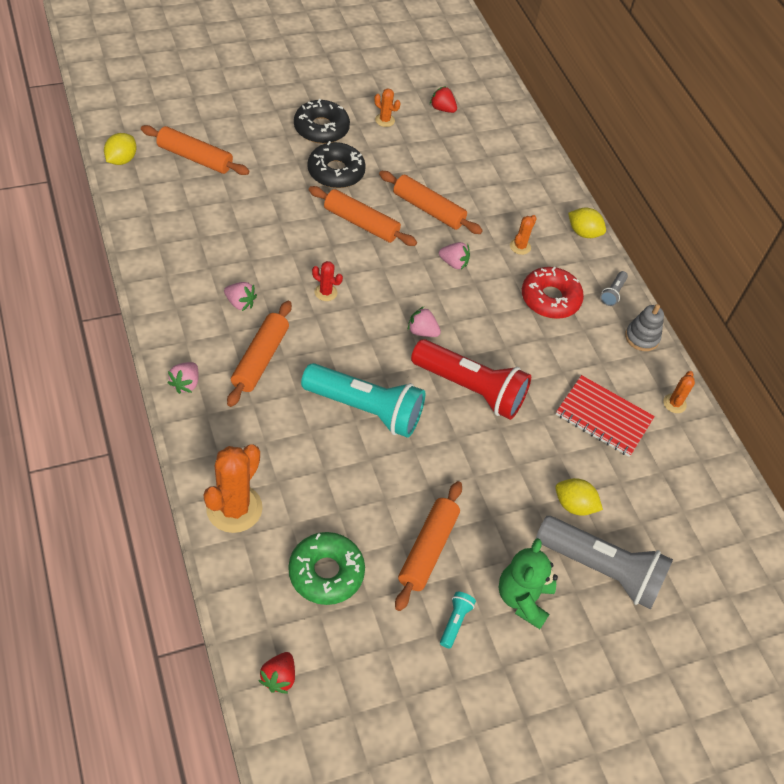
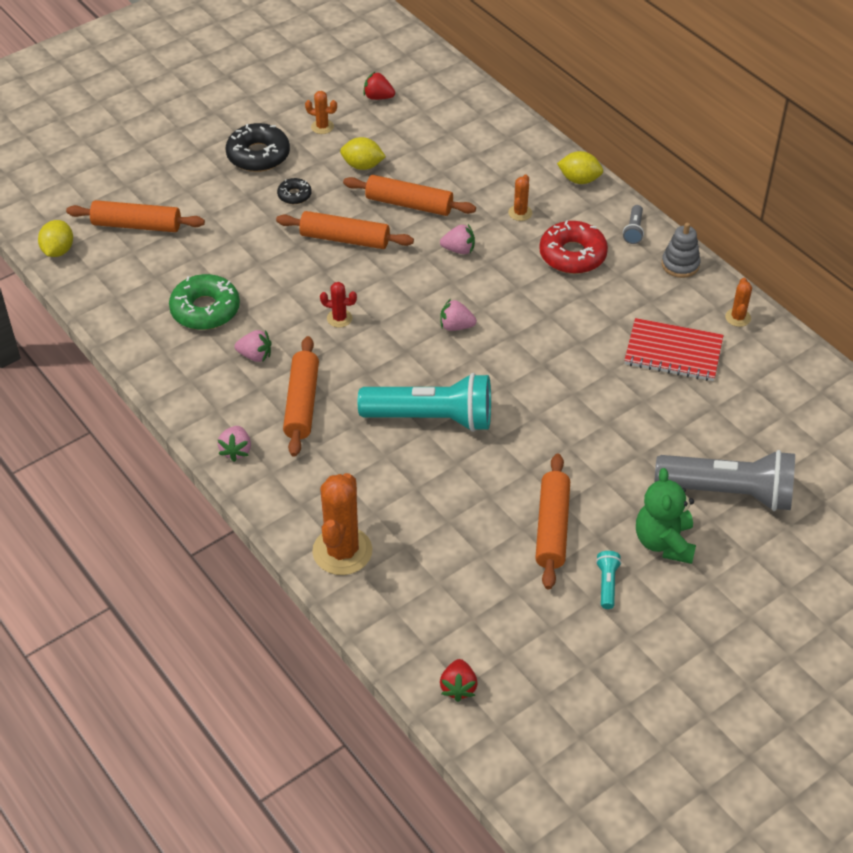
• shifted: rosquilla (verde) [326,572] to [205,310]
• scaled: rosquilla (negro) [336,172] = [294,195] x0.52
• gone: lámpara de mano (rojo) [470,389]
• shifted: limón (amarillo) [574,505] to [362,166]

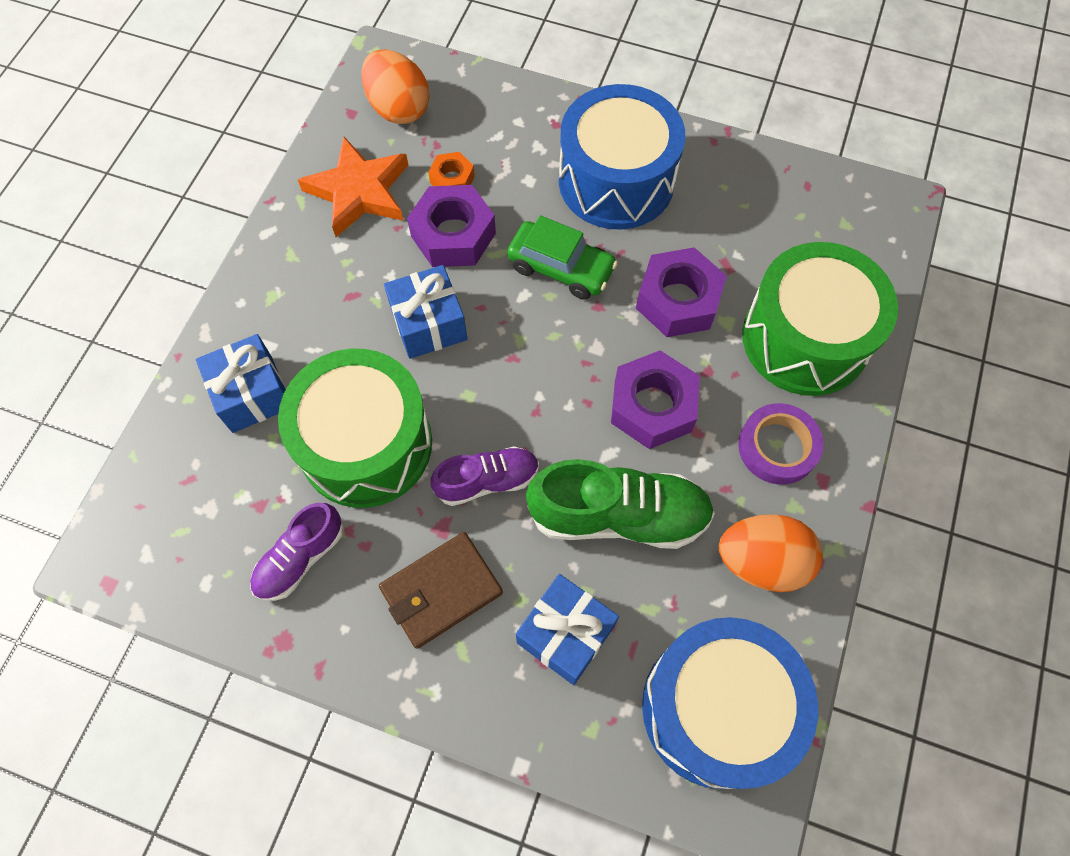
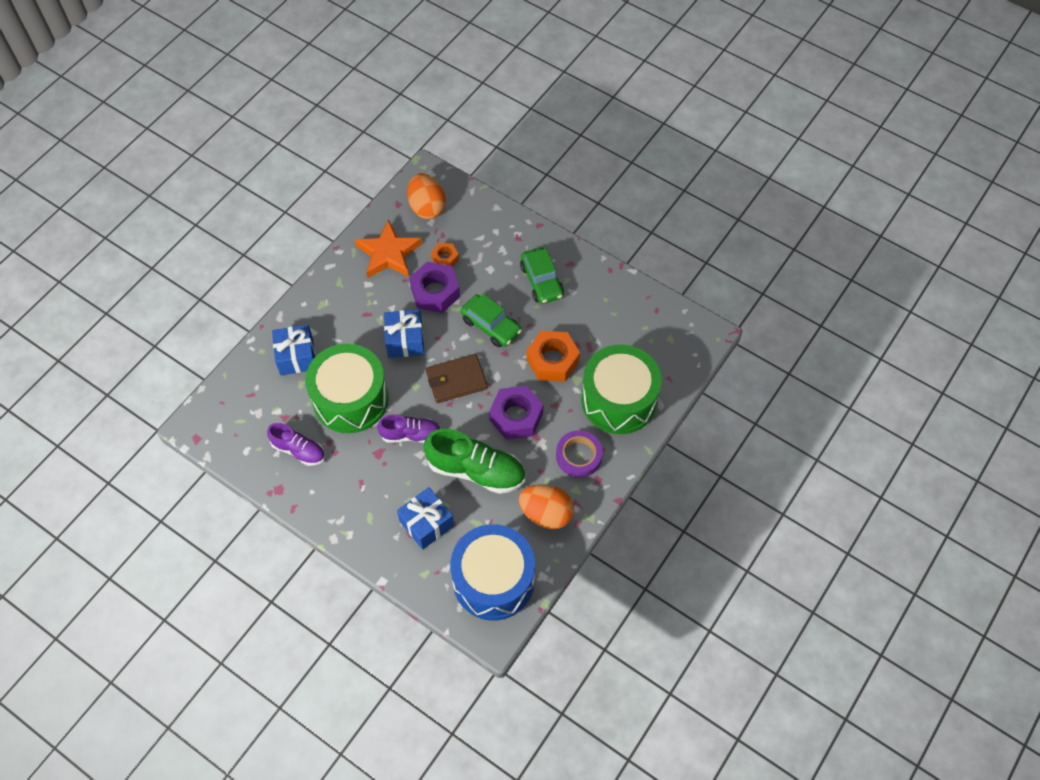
• rotated: zapato (morado) [300,558] = [299,450] 120 degrees counterclockwise
• shifted: cartera (marrón) [441,591] to [456,380]
• swapped: tambor (azul) [616,181] to coche (verde) [541,281]
• repainted: tuerca (morado) [678,300] to tuerca (naranja) [552,360]

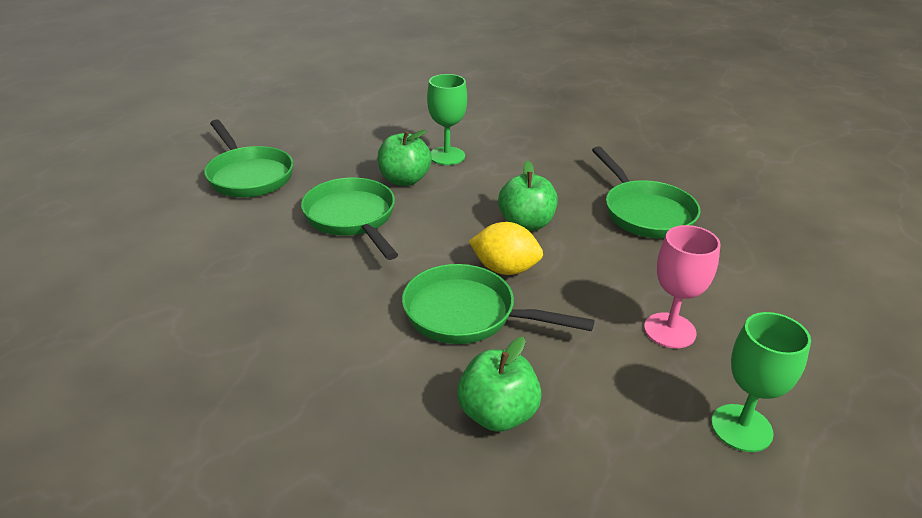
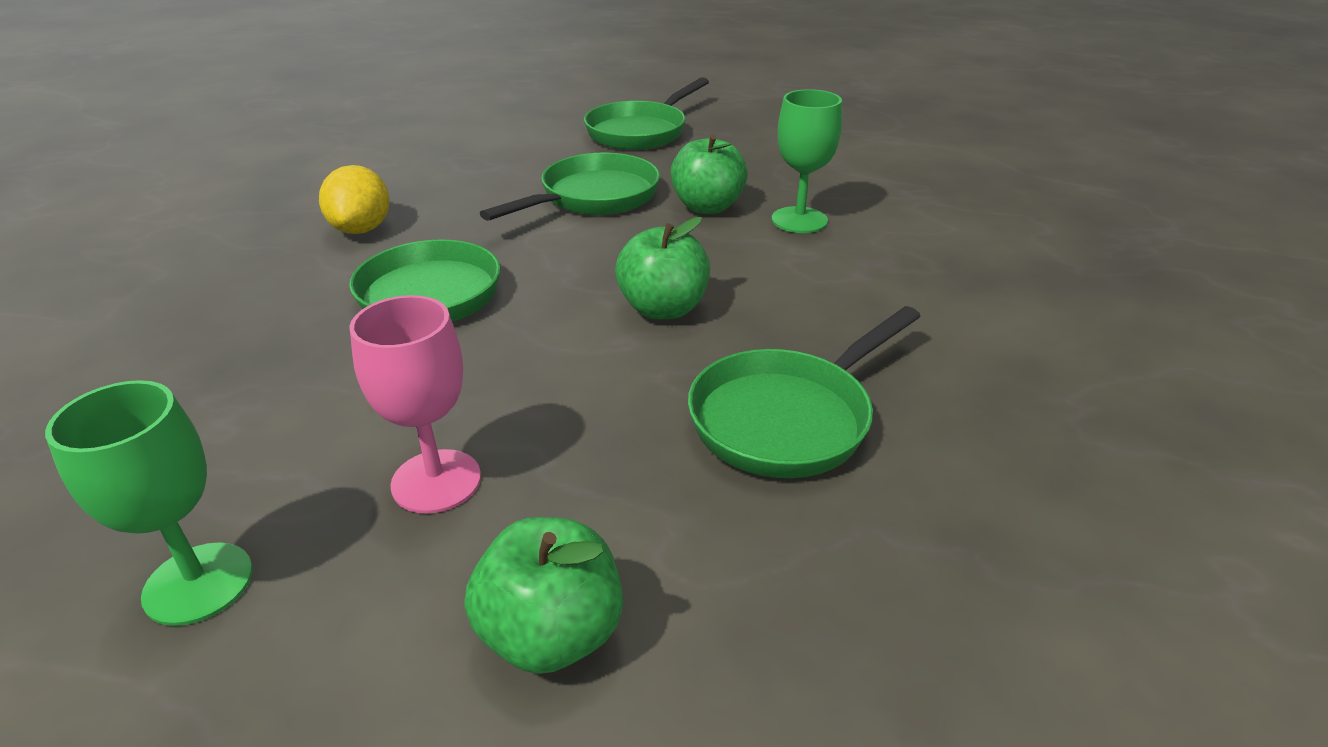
• shifted: manzana (verde) [497,414] to [551,634]
• shifted: limón (amarillo) [505,269] to [362,229]

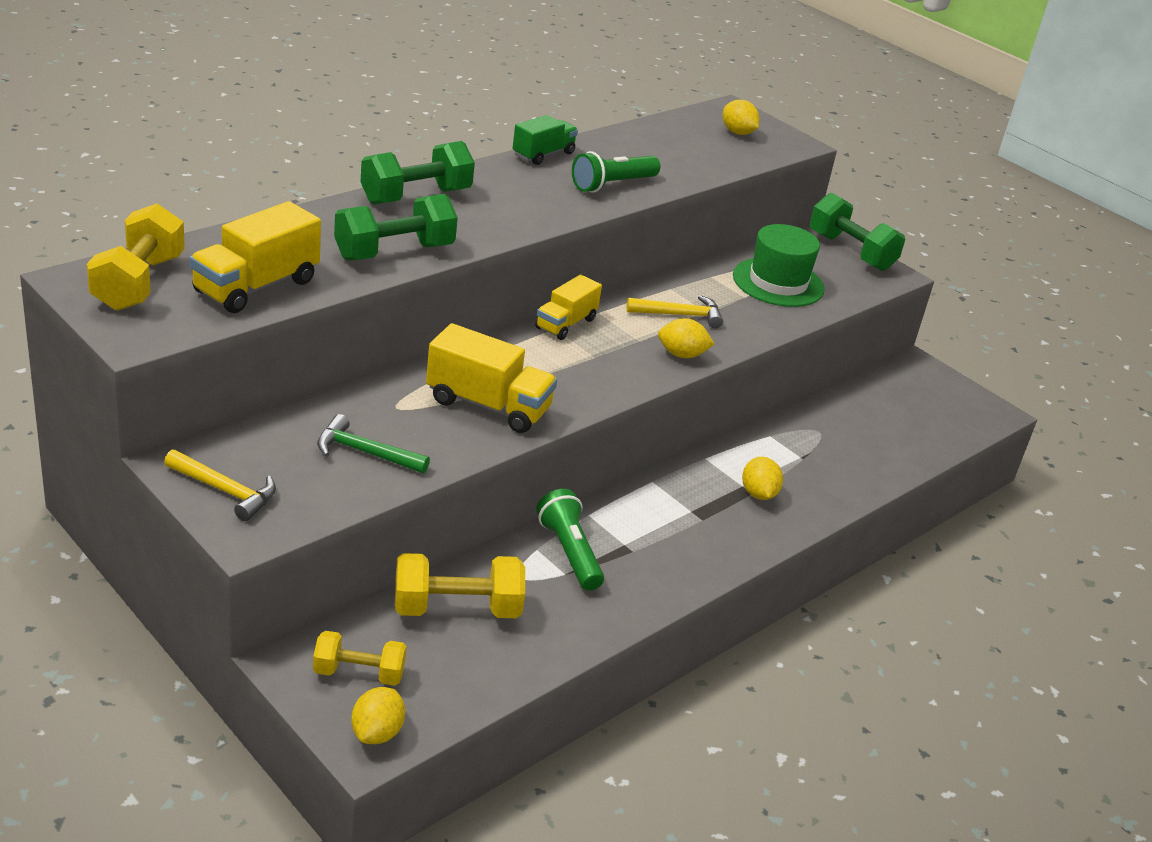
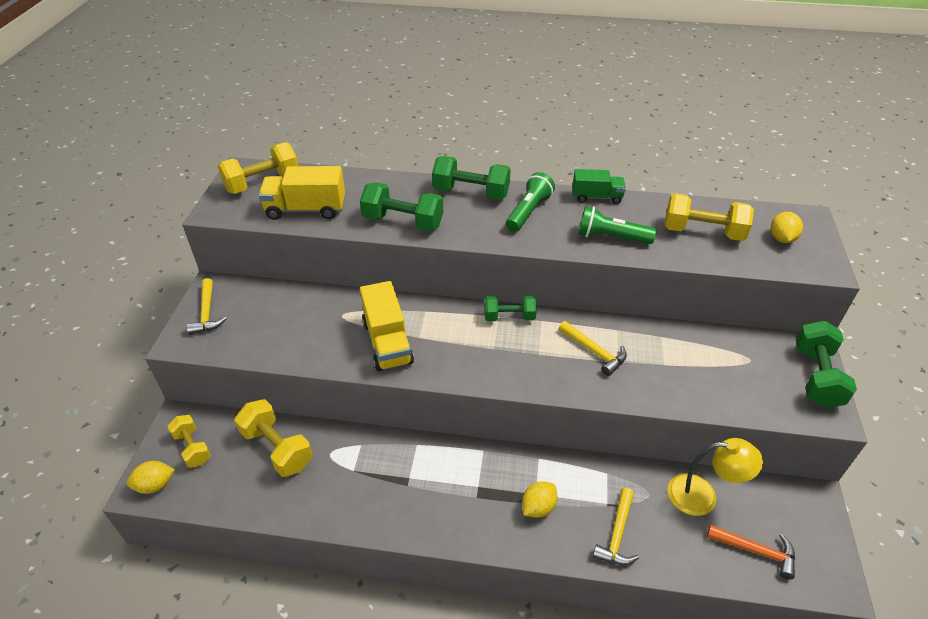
• gone: martillo (verde) [364,452]
• swapped: camión (amarillo) [566,324] to mancuerna (verde) [509,317]
• shifted: lámpara de mano (verde) [569,552] to [528,211]
• gone: limón (amarillo) [682,355]
• gone: sombrero (verde) [778,282]
• new: martillo (amarillo) [617,534]
• new: mancuerna (amarillo) [702,232]
• new: lámpara (amarillo) [702,496]
• new: martillo (naranja) [756,551]

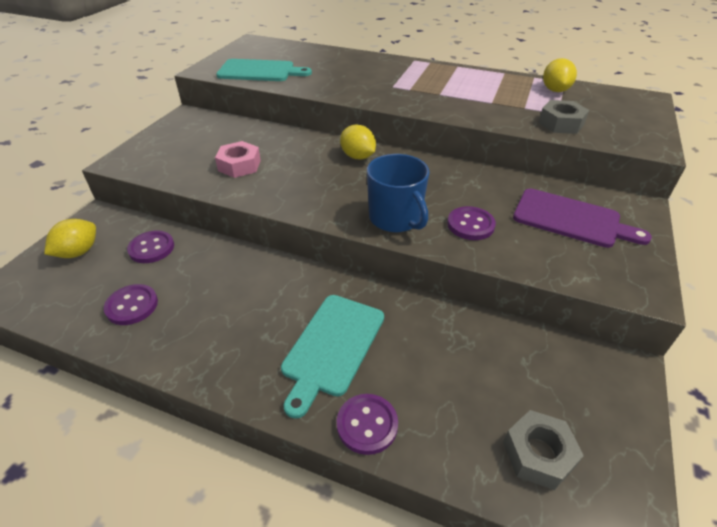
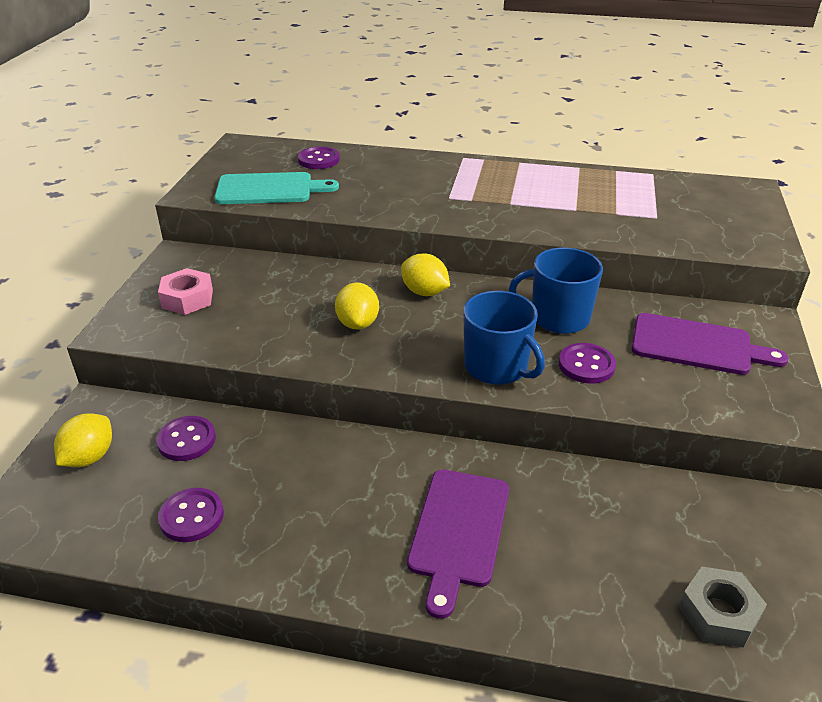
• shifted: tuerca (rosa) [239,165] to [187,299]
• repainted: tabla de cortar (turquesa) [332,347] to tabla de cortar (morado) [458,532]
• shifted: botón (morado) [367,424] to [318,160]
• gone: tuerca (gris) [561,123]
• shifted: limón (amarillo) [555,90] to [358,323]
• new: taza (azul) [558,318]

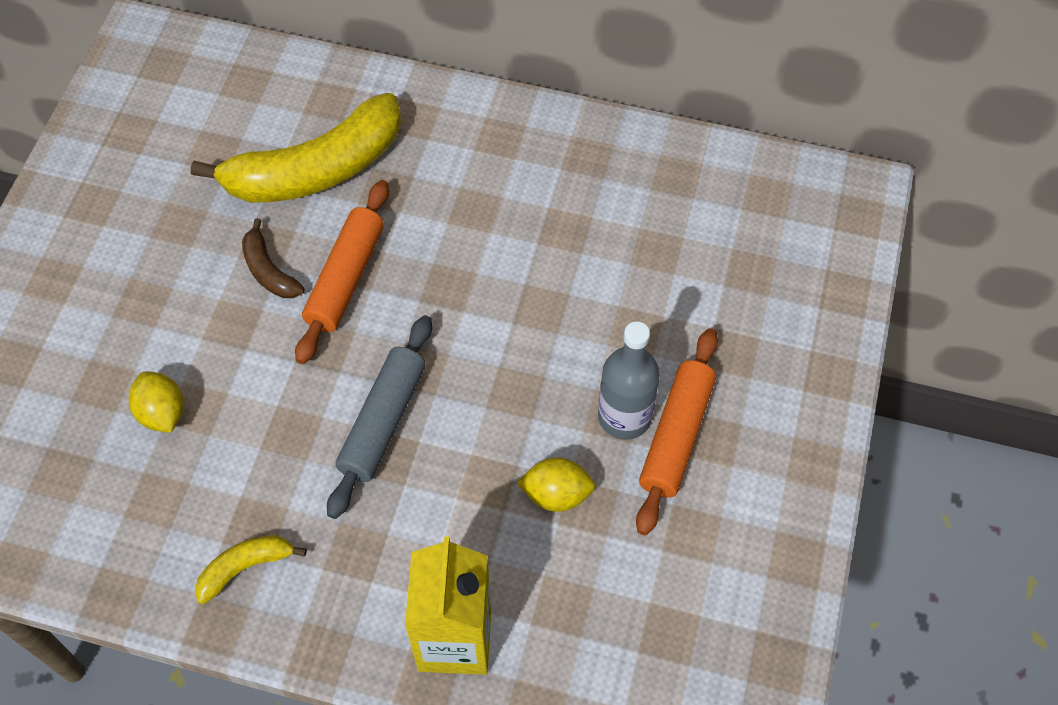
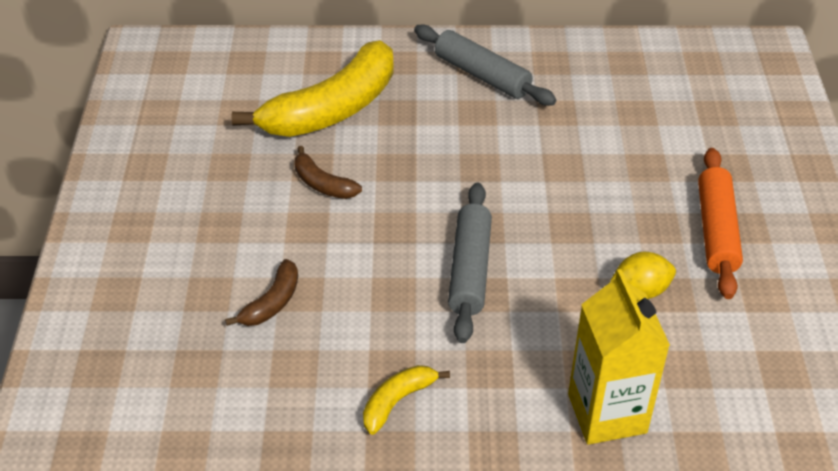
• swapped: limón (amarillo) [162,413] to plátano (marrón) [272,302]
• gone: rodillo (naranja) [346,278]
• gone: botella (gris) [624,417]
• new: rodillo (gris) [482,75]

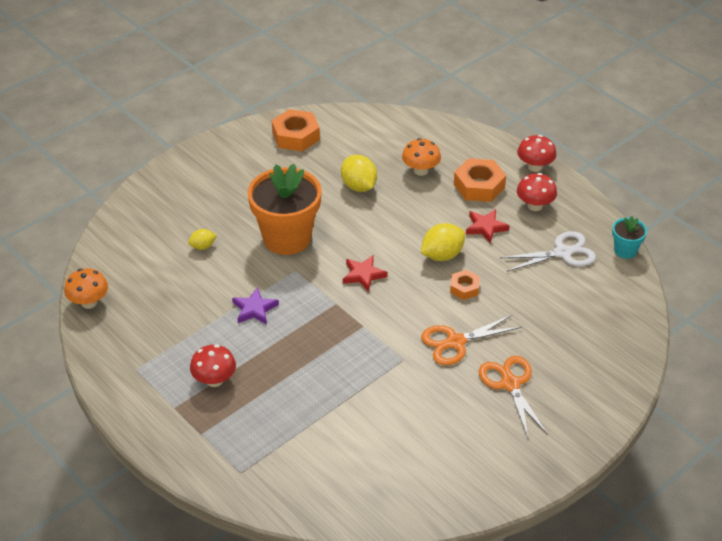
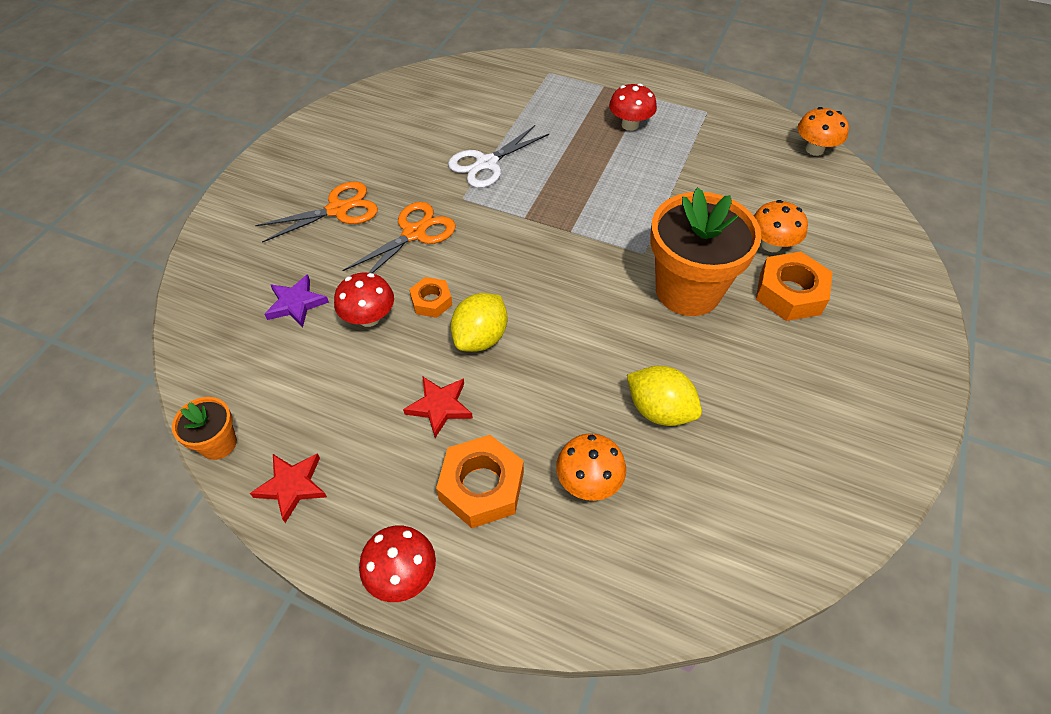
• swapped: limón (amarillo) [203,246] to seta (naranja) [771,245]
• shifted: estrella (morado) [254,309] to [296,303]
• shifted: tuerca (naranja) [295,136] to [790,293]
• shifted: estrella (rojo) [363,275] to [292,486]
• rotated: tijeras (naranja) [510,384] = [337,210] 75 degrees counterclockwise
• shifted: tijeras (blanco) [562,253] to [487,163]
• shifted: seta (rojo) [535,206] to [369,318]
• repainted: maceta (turquesa) [625,250] to maceta (naranja) [218,443]

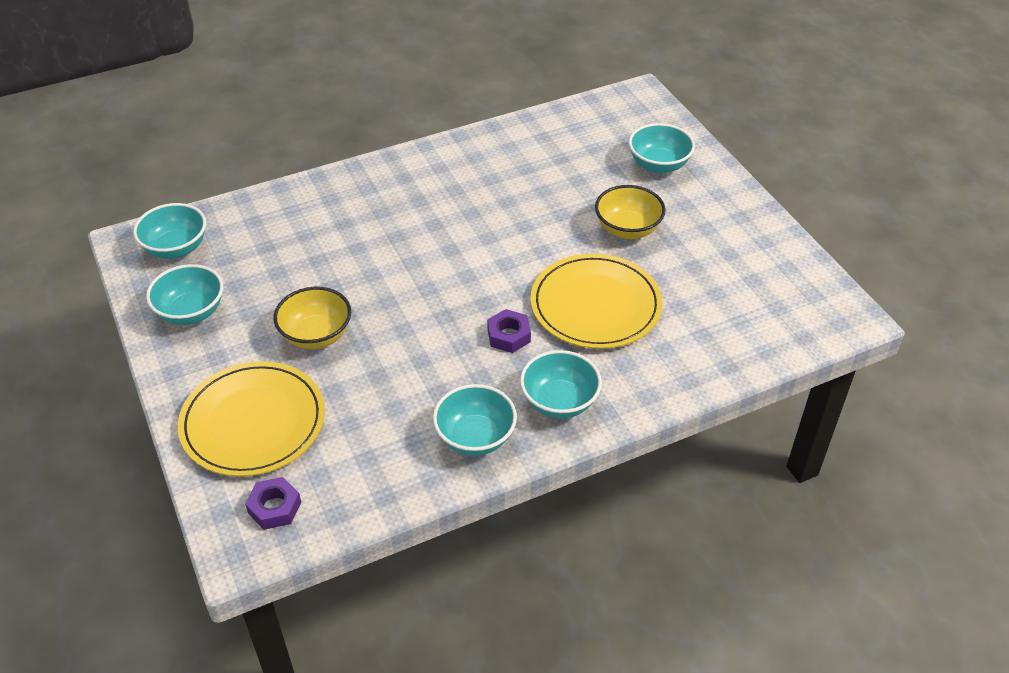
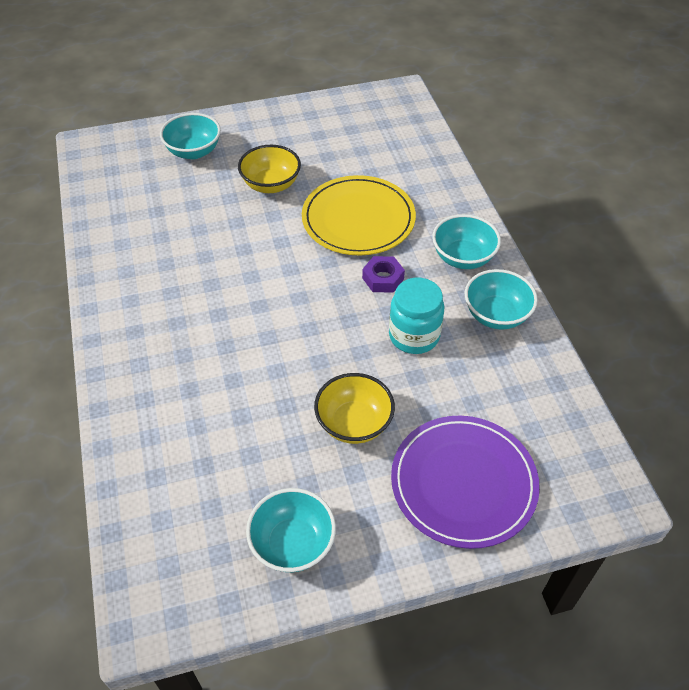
• gone: cuenco (turquesa) [176,248]
• repainted: plato (amarillo) [253,422] to plato (morado) [463,483]
• gone: tuerca (morado) [274,507]
• new: tarro (turquesa) [414,336]

